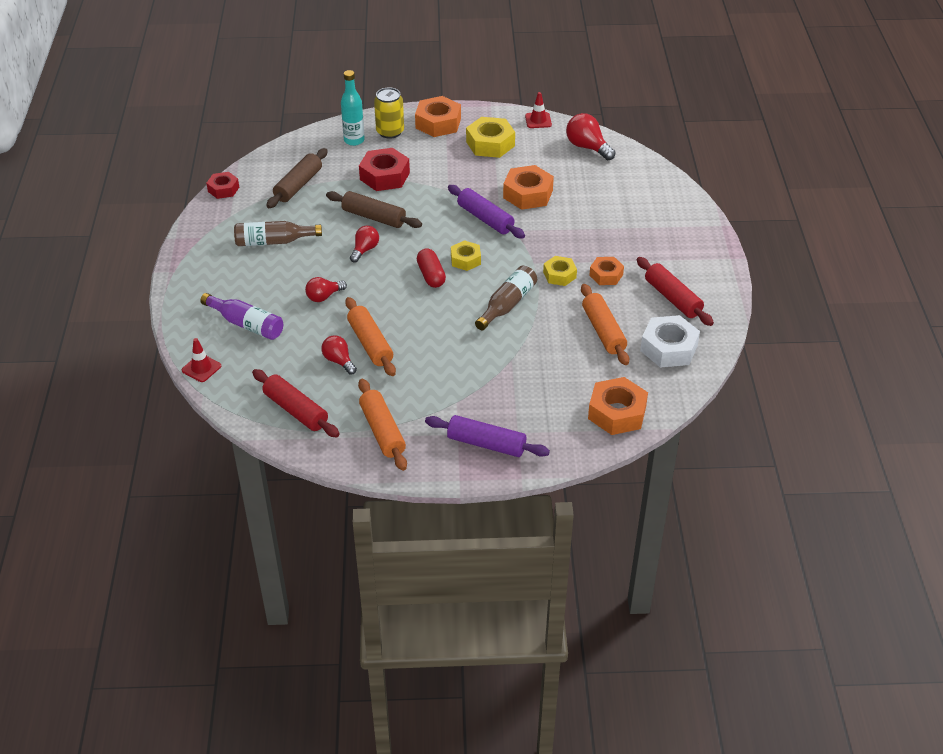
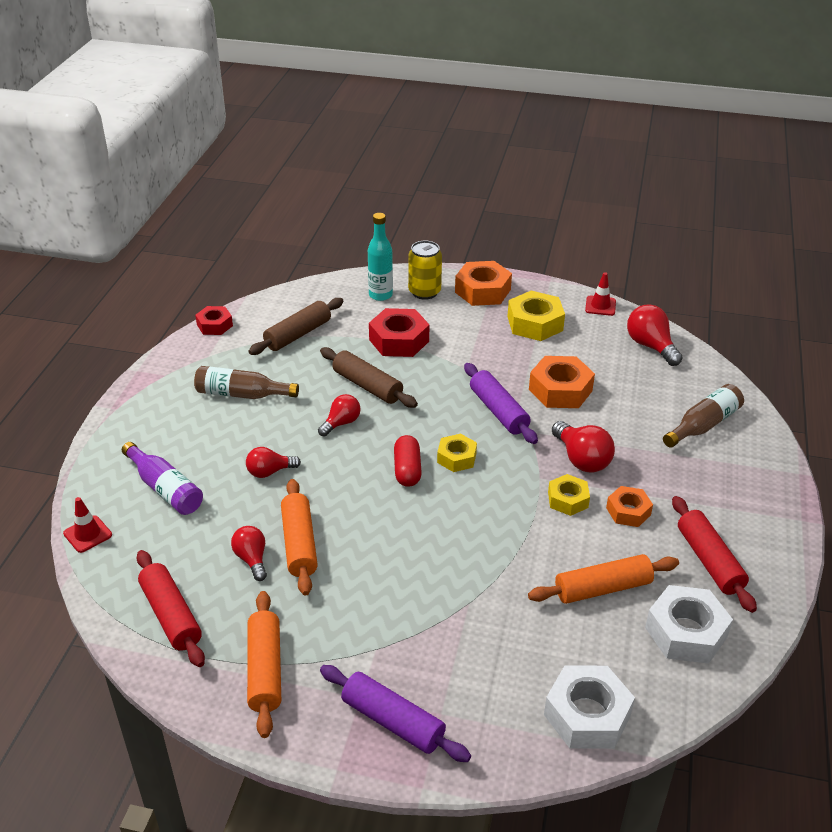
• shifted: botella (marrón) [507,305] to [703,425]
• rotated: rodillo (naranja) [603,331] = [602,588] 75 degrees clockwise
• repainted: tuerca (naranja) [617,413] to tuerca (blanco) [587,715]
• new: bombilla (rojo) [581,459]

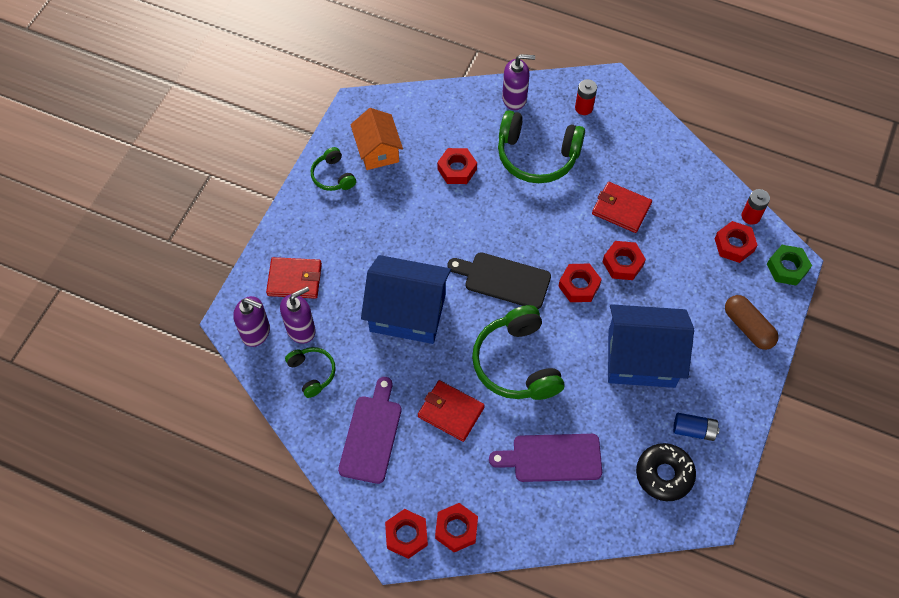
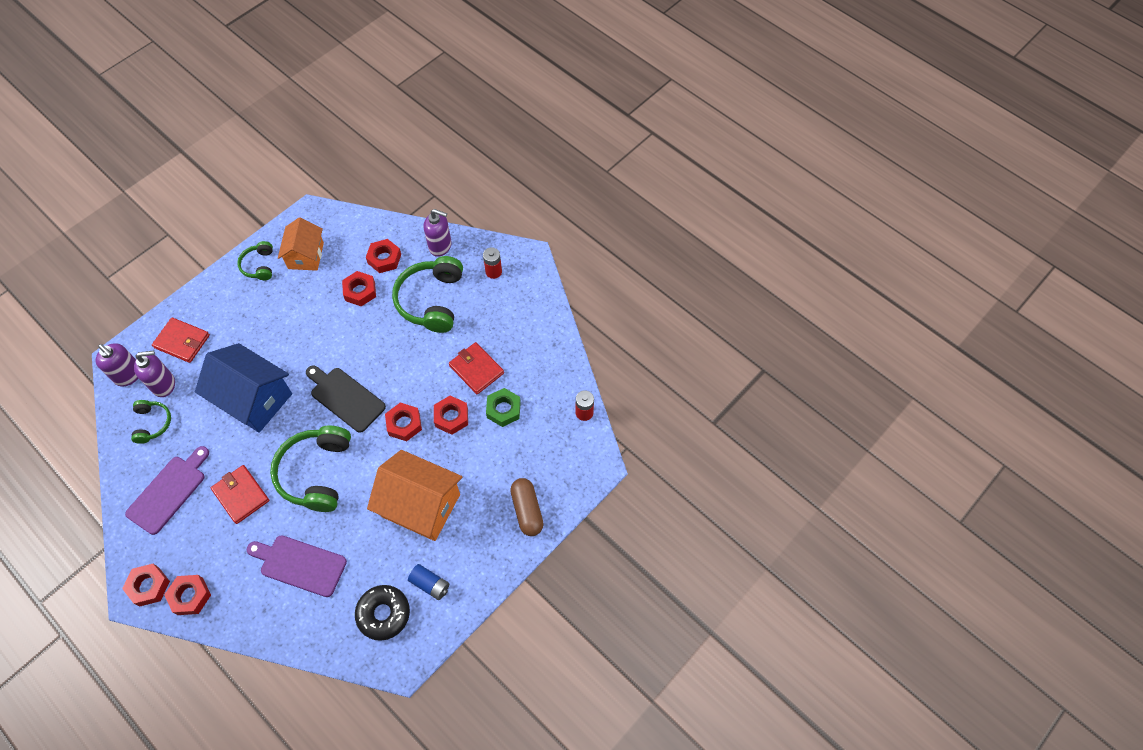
• rotated: auriculares (verde) [537,155] = [432,300] 60 degrees clockwise
• repainted: casa (azul) [641,358] to casa (naranja) [421,505]
• shifted: tuerca (rojo) [734,245] to [384,259]
• shifted: tuerca (verde) [787,268] to [503,409]

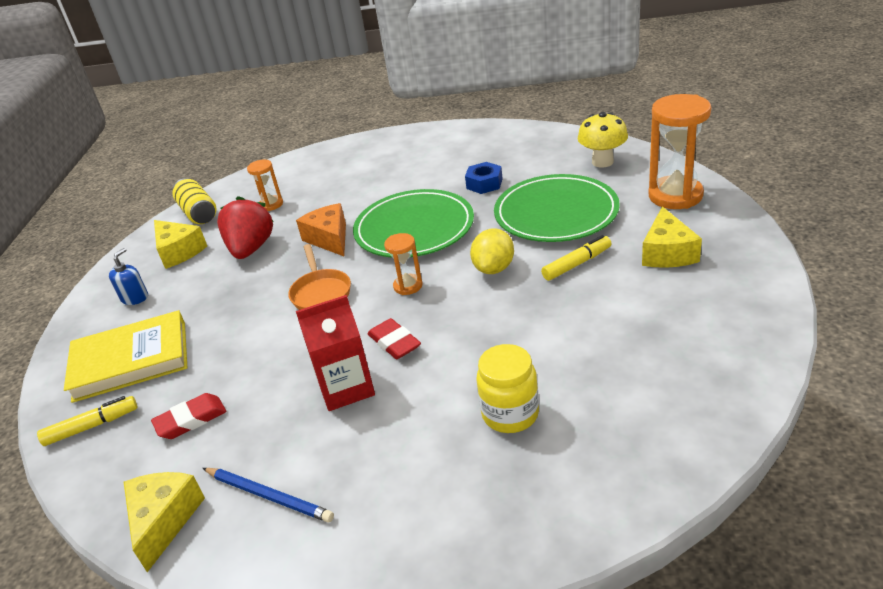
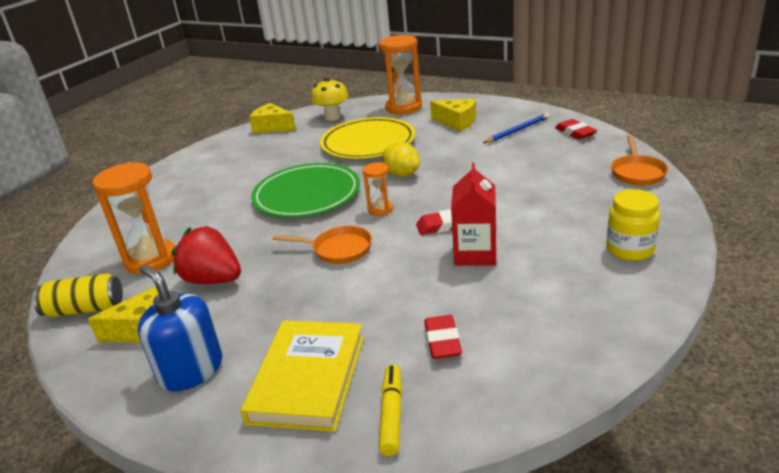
• scaled: dispensador de jabón (azul) [135,298] = [191,370] x1.83
• shifted: queso (amarillo) [164,520] to [272,127]
• shifted: lápiz (azul) [269,496] to [517,130]
• scaled: reloj de arena (naranja) [271,204] = [151,259] x1.94
• gone: queso (naranja) [329,239]
• gone: tuerca (azul) [484,184]
• shifted: tarro (amarillo) [510,414] to [630,249]
• repainted: plato (verde) [556,213] to plato (amarillo) [368,142]
• gone: rotulador (amarillo) [577,264]
• new: goma de borrar (rojo) [575,133]
• new: sartén (naranja) [637,172]

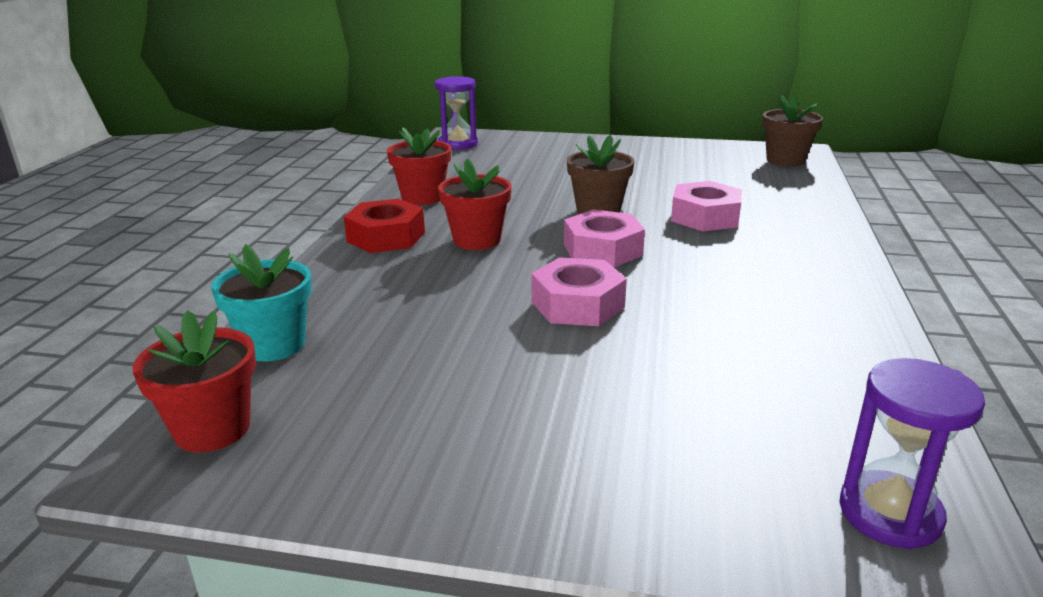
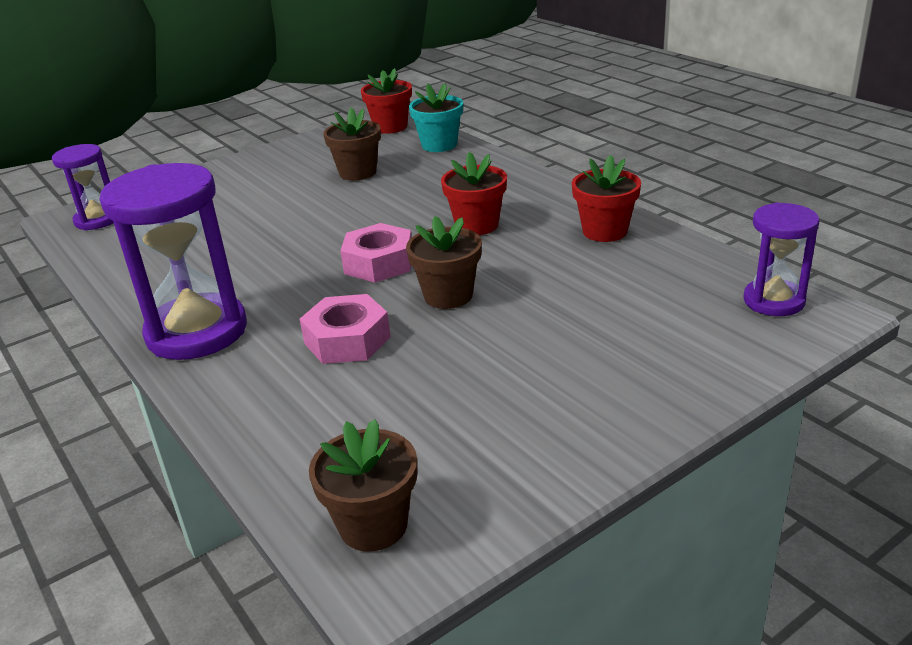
• gone: tuerca (rojo) [386,237]
• gone: tuerca (rosa) [577,304]
• new: reloj de arena (morado) [197,332]
• new: maceta (marrón) [358,172]

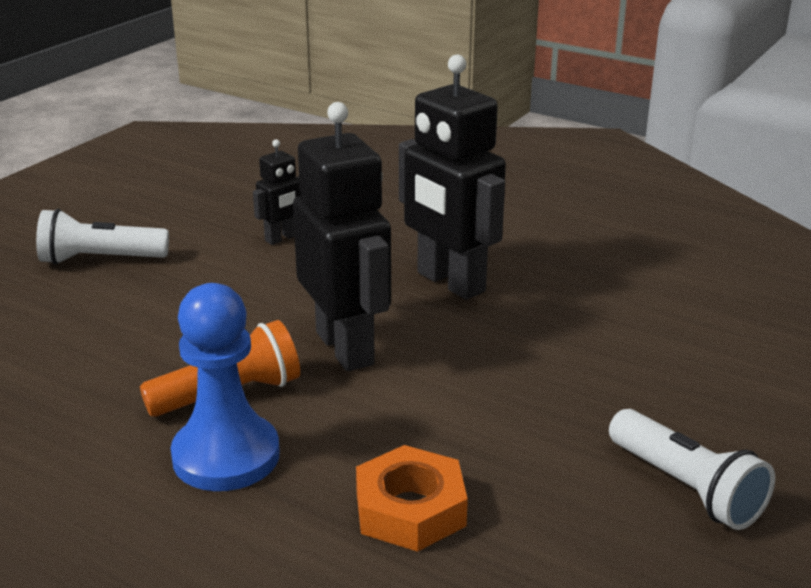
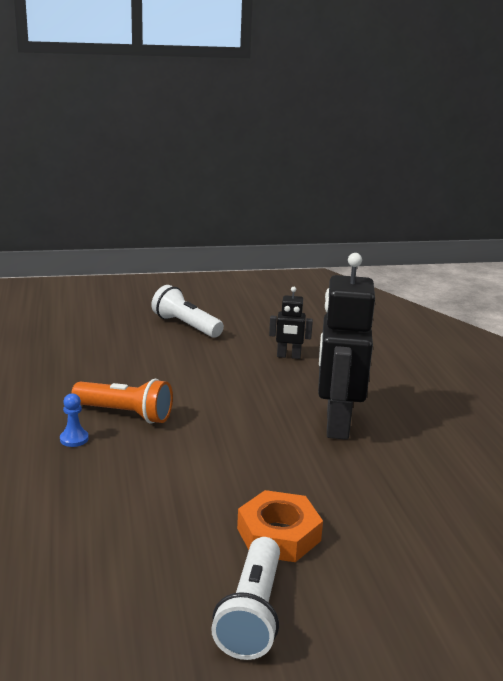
• scaled: peón (azul) [226,456] = [74,439] x0.41
• gone: robot (negro) [346,348]
• shifted: tuerca (naranja) [410,509] to [278,534]

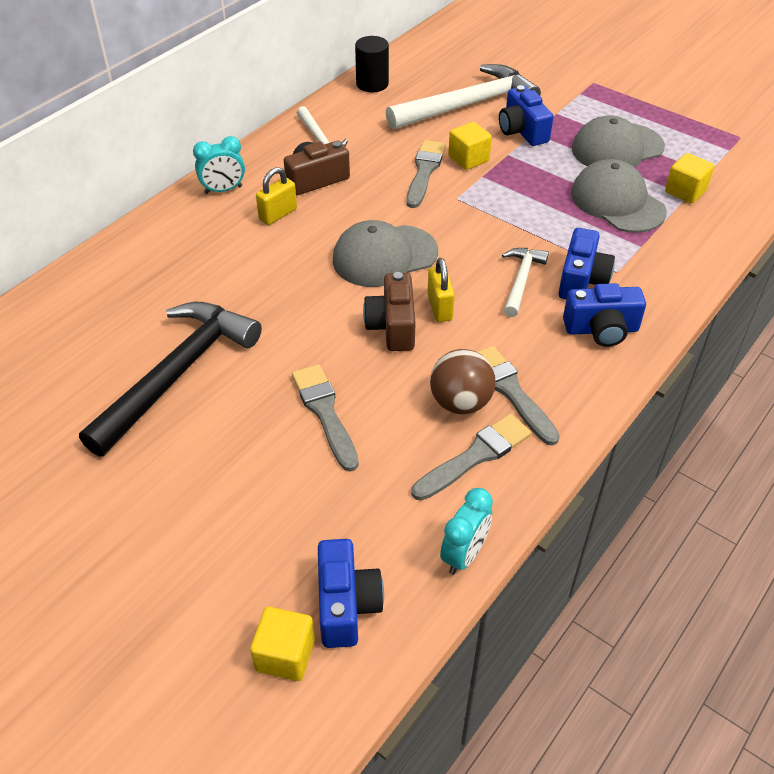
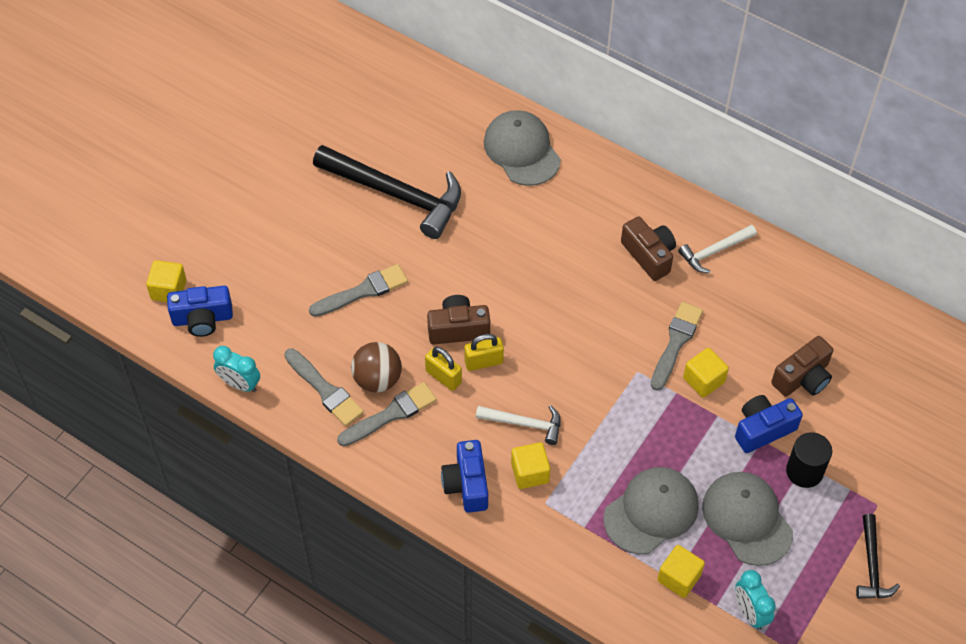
• shifted: despertador (turquesa) [223,190] to [750,612]
• shifted: candado (amarillo) [278,214] to [443,377]
• shifted: gorra (gris) [384,256] to [522,150]
• shifted: cilindro (negro) [372,84] to [804,471]
• swapped: martillo (blanco) [467,105] to cámara (marrón) [803,378]
• rotated: pincel (gris) [424,171] = [675,343] 75 degrees counterclockwise
• swapped: cámara (azul) [582,280] to cubo (amarillo) [530,473]
• new: martillo (negro) [872,565]

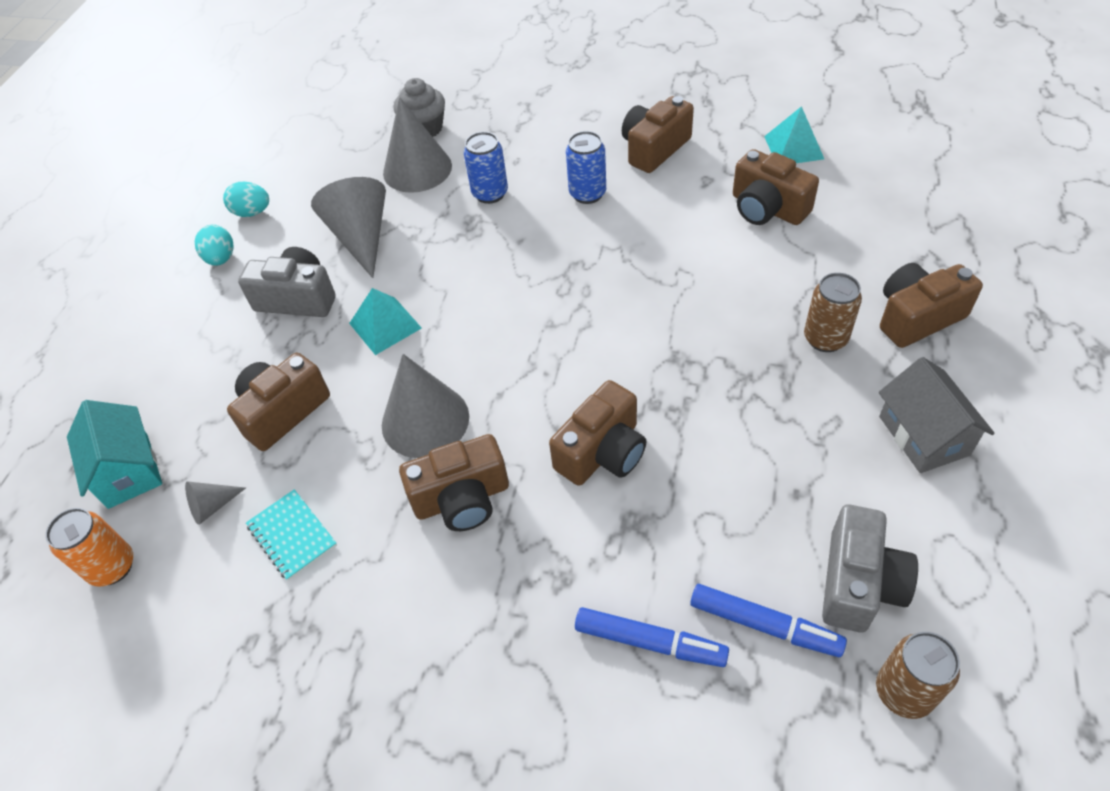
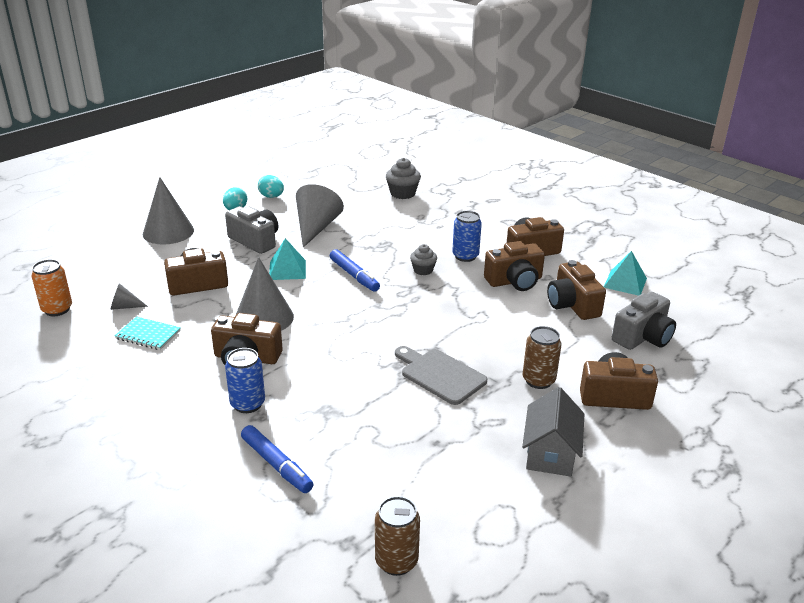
• gone: casa (turquesa) [128,470]
• rotated: cuaderno (turquesa) [292,535] = [148,335] 60 degrees counterclockwise
• shifted: cono (gris) [417,169] to [168,232]
• shifted: lata (azul) [490,193] to [247,404]
• shifted: cámara (marrón) [602,452] to [515,281]
• shifted: rotulador (azul) [764,625] to [354,276]
• shifted: cámara (gris) [859,583] to [643,337]
• new: tabla de cortar (gris) [440,375]
• new: magdalena (gris) [423,270]

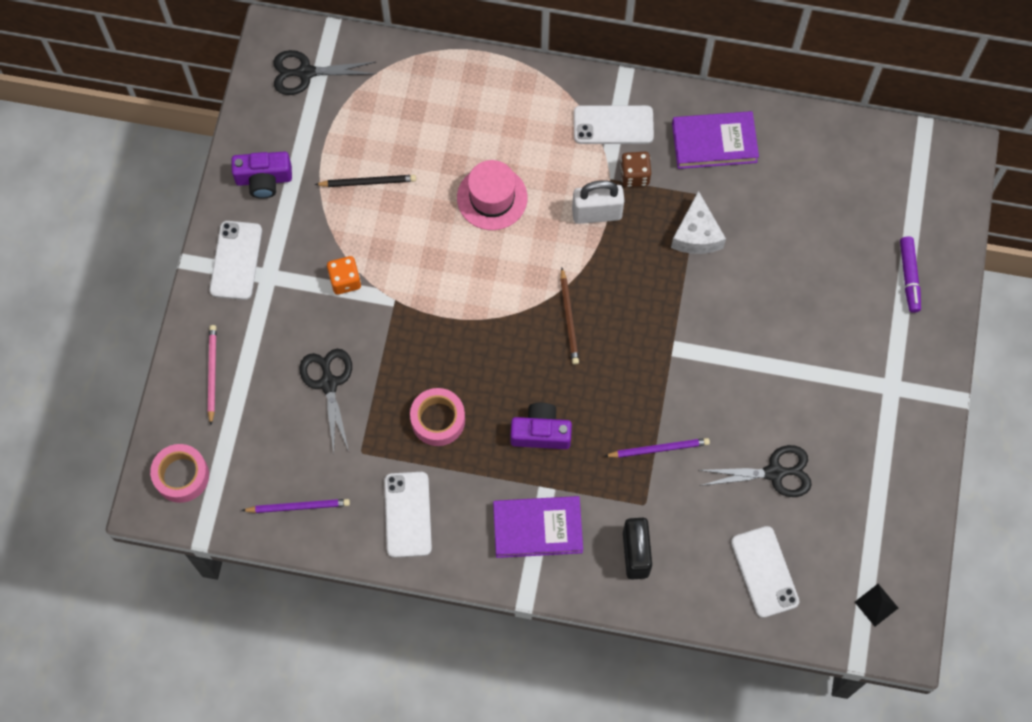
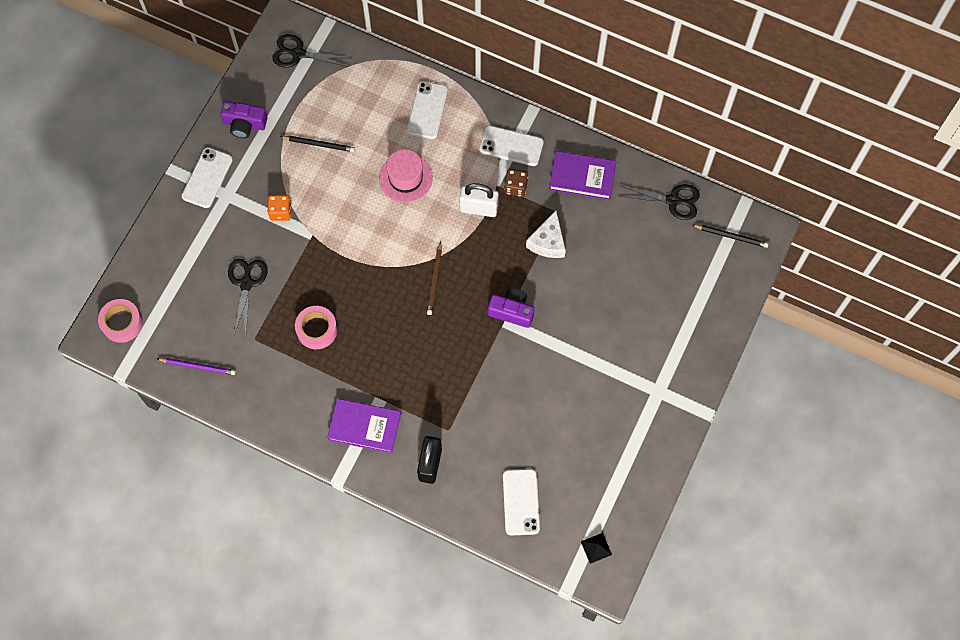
• gone: lápiz (rosa) [212,373]
• shifted: móvil (blanco) [408,514] to [427,110]
• shifted: cámara (morado) [541,432] to [512,311]
• gone: lápiz (morado) [659,449]
• shifted: tijeras (negro) [774,473] to [673,200]
• gone: rotulador (morado) [909,277]
• new: lápiz (negro) [731,236]

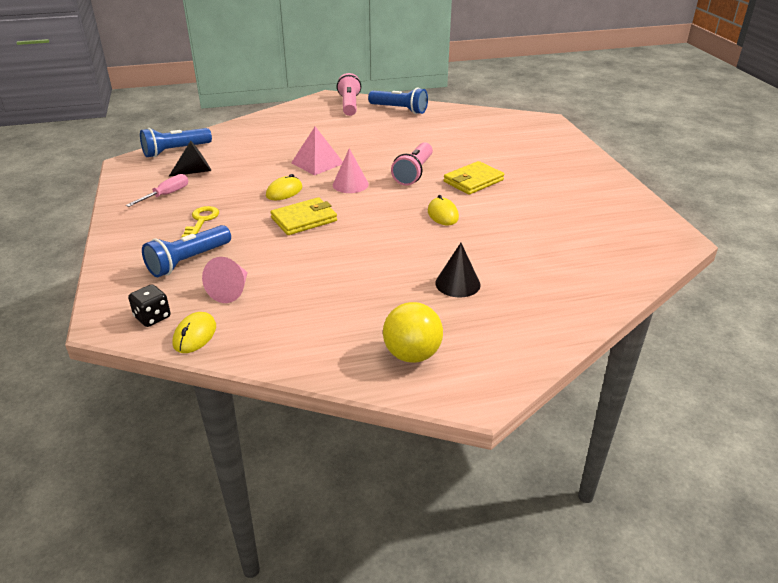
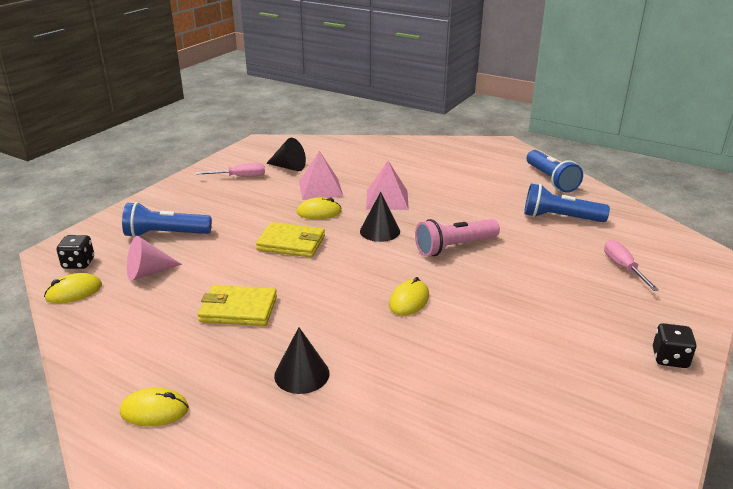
• shifted: lámpara de mano (azul) [175,151] to [560,218]
• gone: llave (amarillo) [201,221]
• repainted: cono (rosa) [350,184] to cono (negro) [380,231]
• gone: lámpara de mano (rosa) [349,105]
• swapped: pelota (amarillo) [412,355] to ratón (amarillo) [154,410]
• shifted: cartera (amarillo) [473,181] to [238,309]
• new: pirámide (rosa) [320,189]
• new: destornillador (rosa) [623,267]
• new: dado (negro) [670,358]

